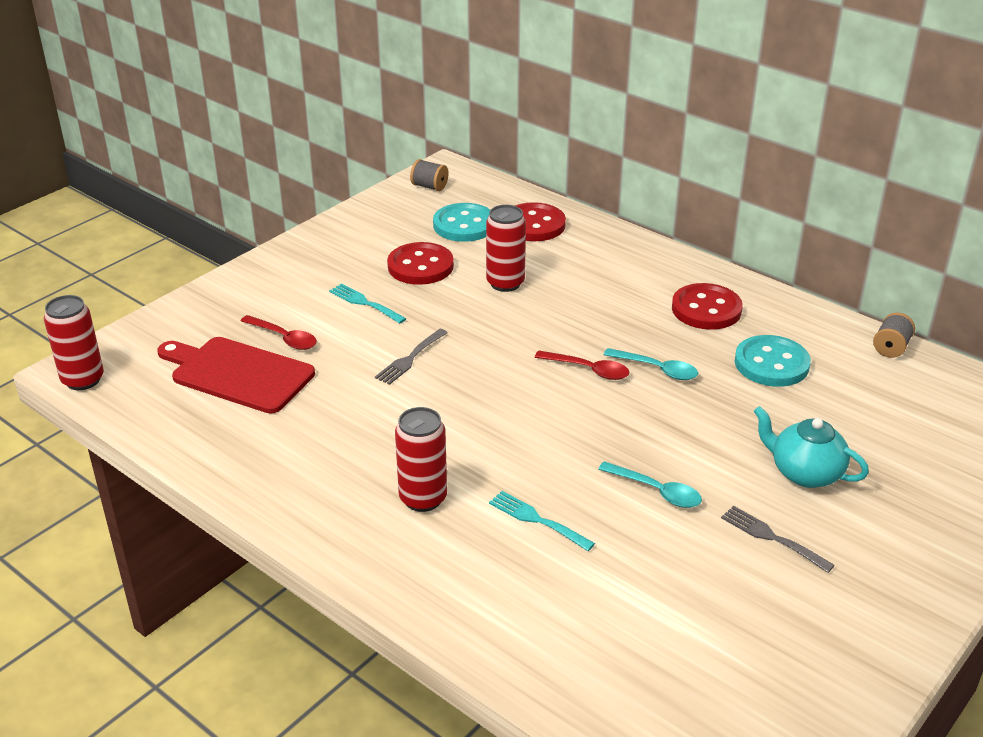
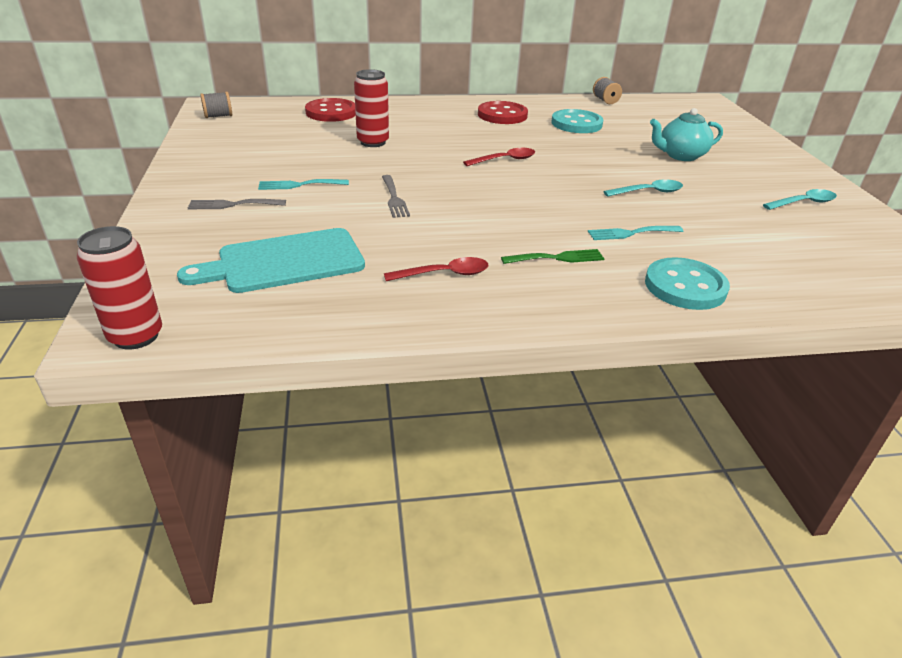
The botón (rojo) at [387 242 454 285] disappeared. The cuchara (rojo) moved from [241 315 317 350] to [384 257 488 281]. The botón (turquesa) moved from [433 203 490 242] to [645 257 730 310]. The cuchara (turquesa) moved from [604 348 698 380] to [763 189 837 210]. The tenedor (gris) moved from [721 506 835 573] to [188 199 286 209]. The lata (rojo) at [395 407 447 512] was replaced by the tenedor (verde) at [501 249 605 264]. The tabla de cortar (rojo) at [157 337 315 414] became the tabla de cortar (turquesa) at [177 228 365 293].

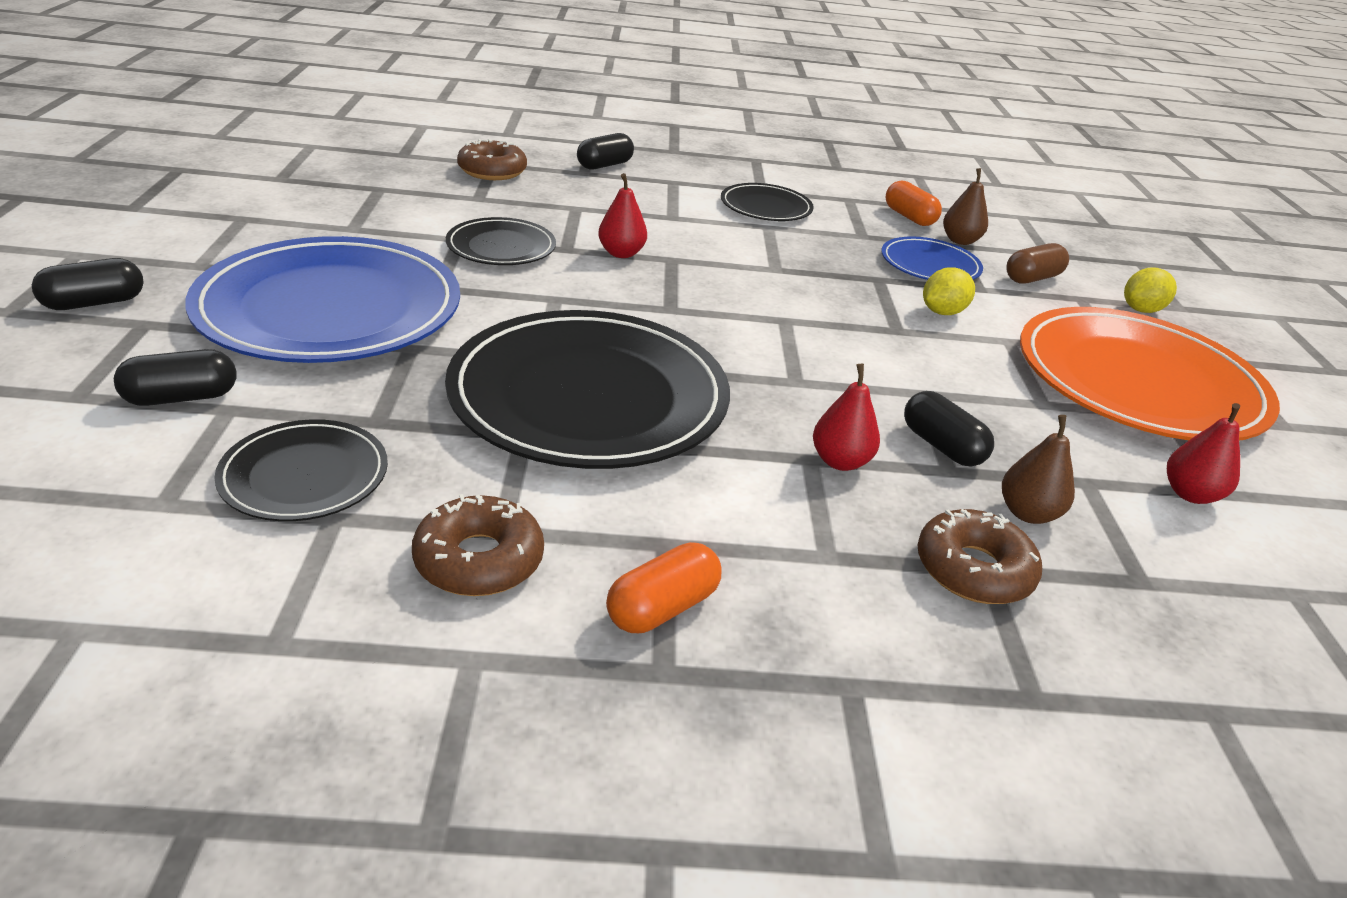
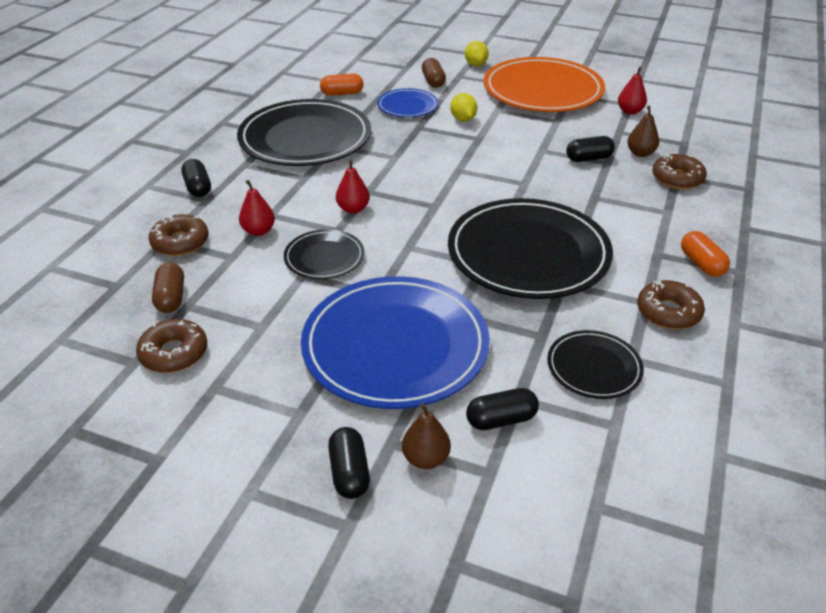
The rosquilla (marrón) at [136 319 207 373] appeared. The cápsula (marrón) at [152 263 184 313] appeared. The pera (rojo) moved from [813 364 880 471] to [239 180 275 236]. The pera (marrón) moved from [943 168 988 245] to [402 403 451 469]. The cápsula (negro) at [114 349 236 406] turned 75 degrees clockwise. The plato (negro) at [721 183 814 221] changed to 2.03 times the size.

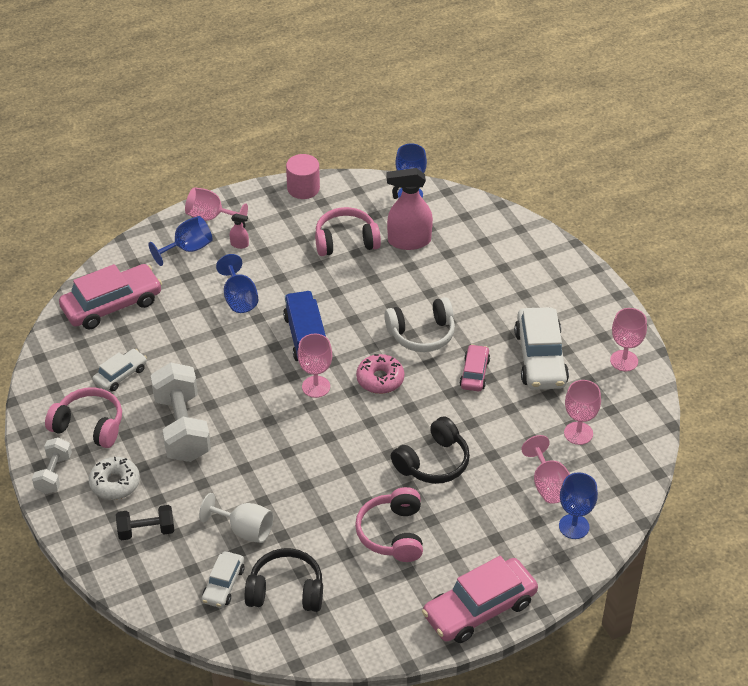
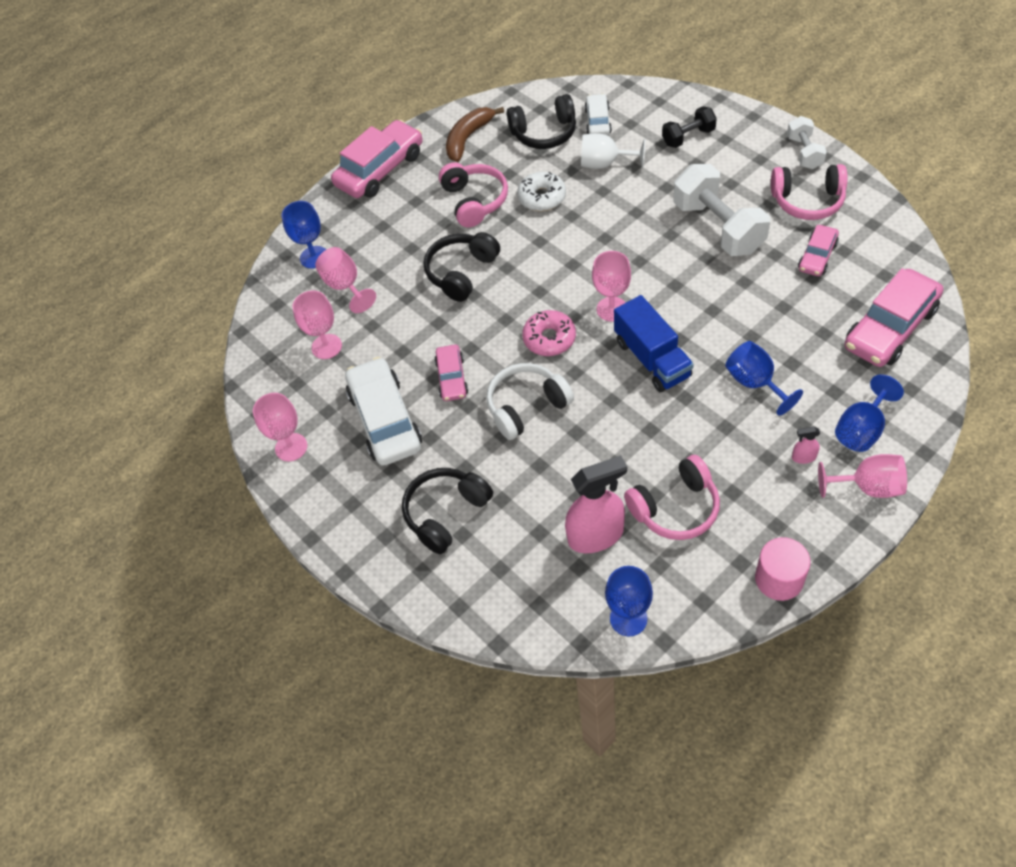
The auriculares (negro) at [402 468 493 554] appeared. The plátano (marrón) at [446 107 504 162] appeared. The rosquilla (blanco) moved from [89 457 140 500] to [517 172 566 211]. The coche (blanco) at [92 349 147 392] became the coche (rosa) at [798 225 839 276].

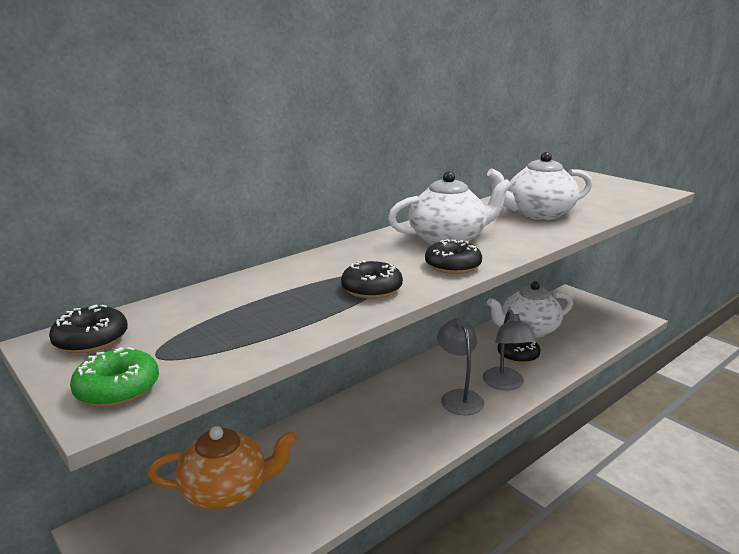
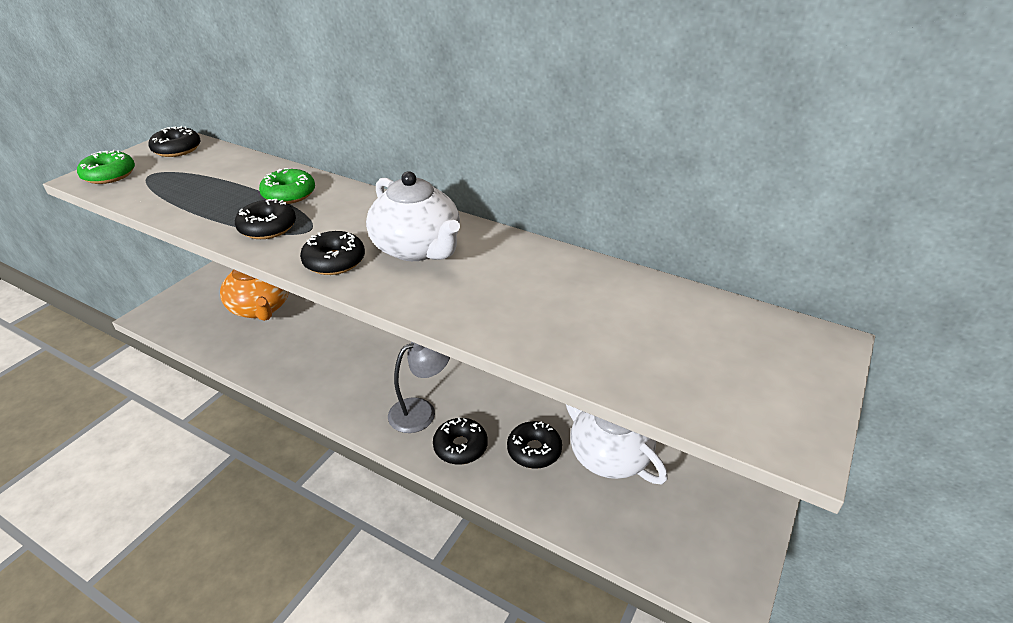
The tetera (blanco) at [487 152 592 220] disappeared. The rosquilla (verde) at [259 168 315 204] appeared. The lámpara (gris) at [483 310 537 390] was replaced by the rosquilla (negro) at [433 418 488 465].

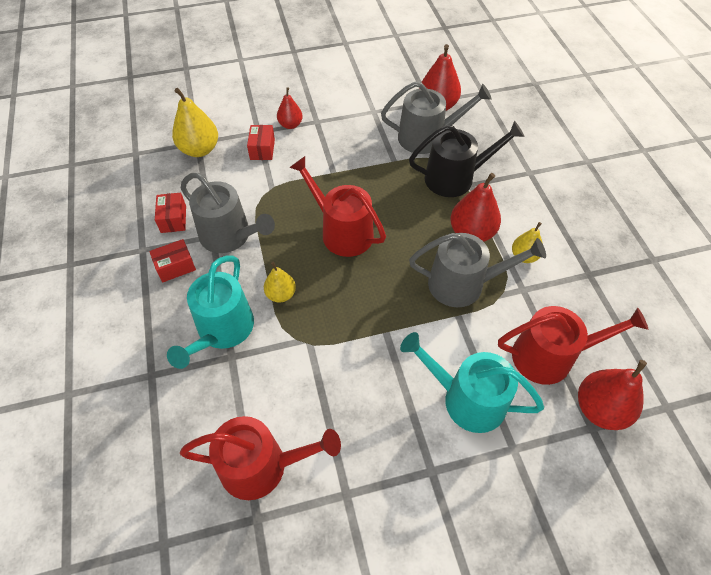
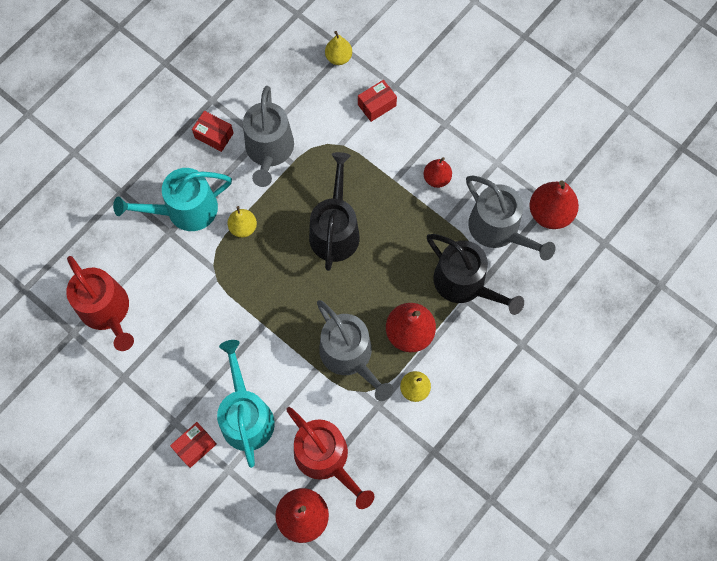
The caja (rojo) moved from [155 193 186 233] to [170 422 217 468]. The pera (rojo) moved from [277 87 303 129] to [423 157 452 188]. The regadera (rojo) at [289 156 386 257] became the regadera (negro) at [309 152 360 271]. The pera (amarillo) at [172 88 218 157] changed to 0.60 times the size.

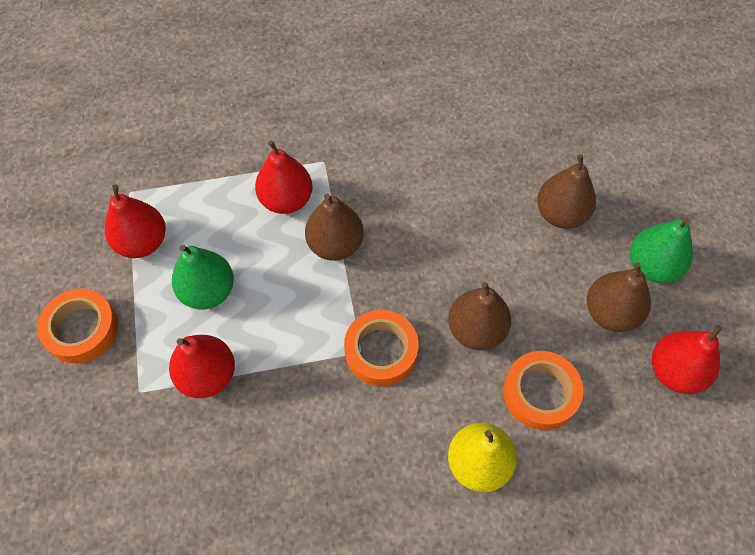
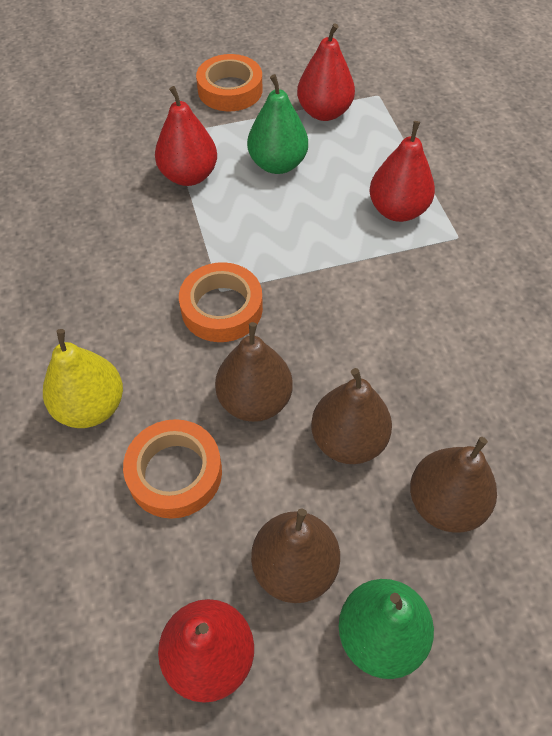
The pera (marrón) moved from [305 194 364 261] to [311 368 392 464].

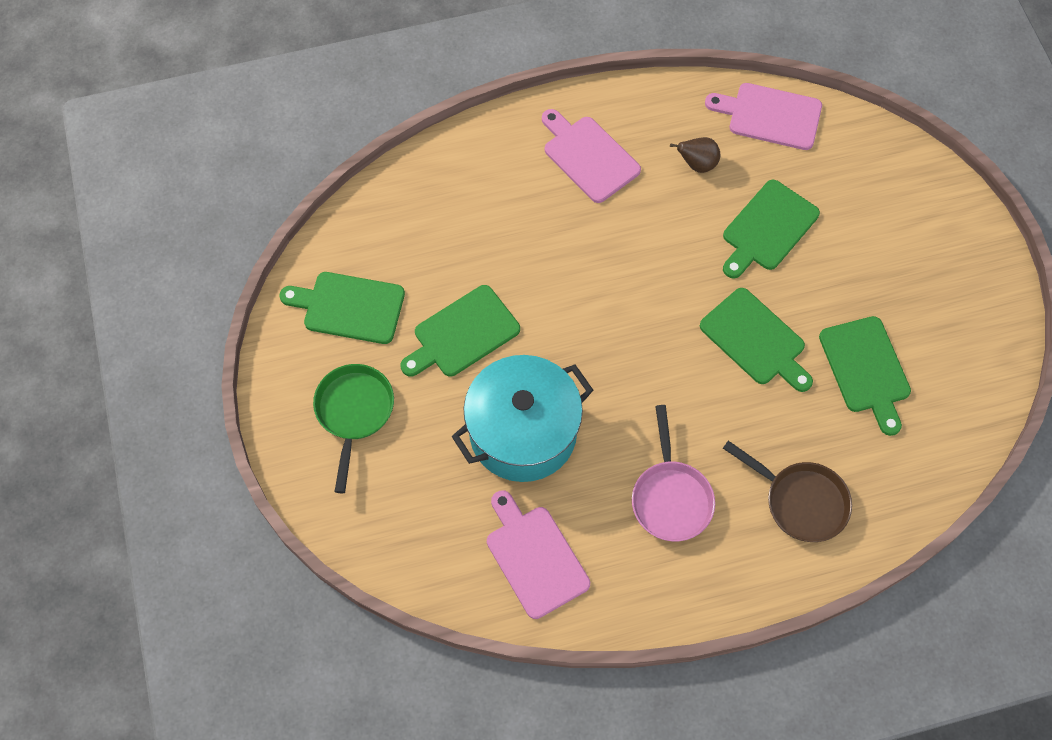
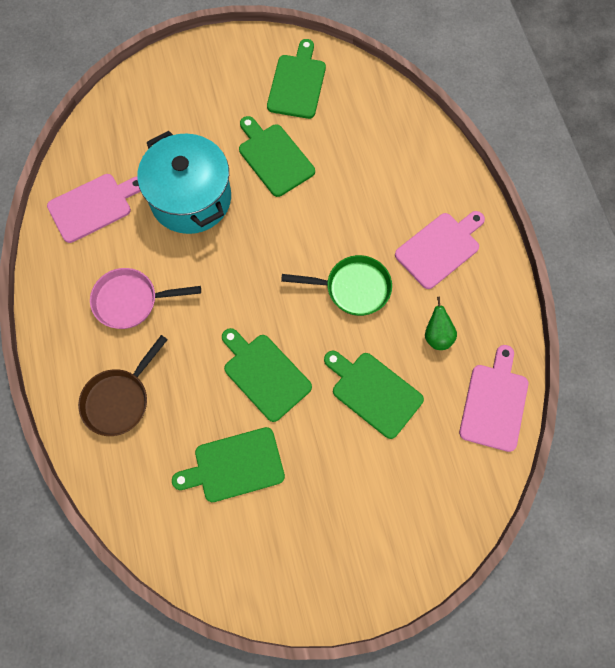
The sartén (verde) moved from [313 364 394 493] to [281 255 392 316]. The pera (marrón) at [670 137 720 173] became the pera (verde) at [425 297 457 350]. The tabla de cortar (verde) at [700 288 813 392] turned 90 degrees clockwise.

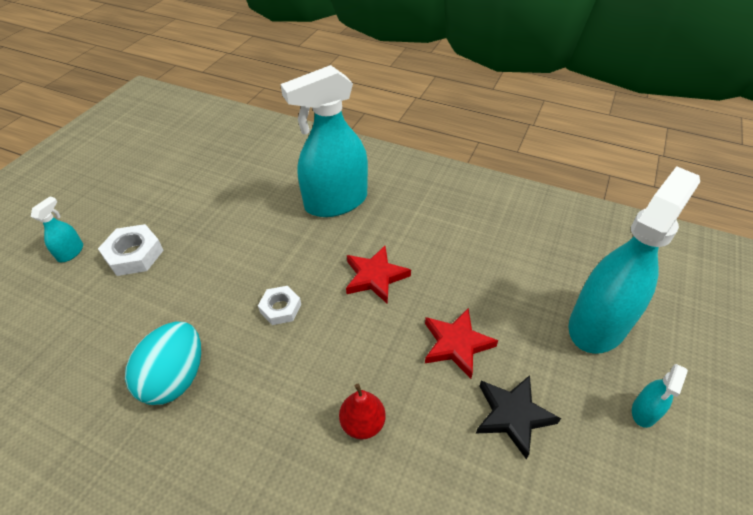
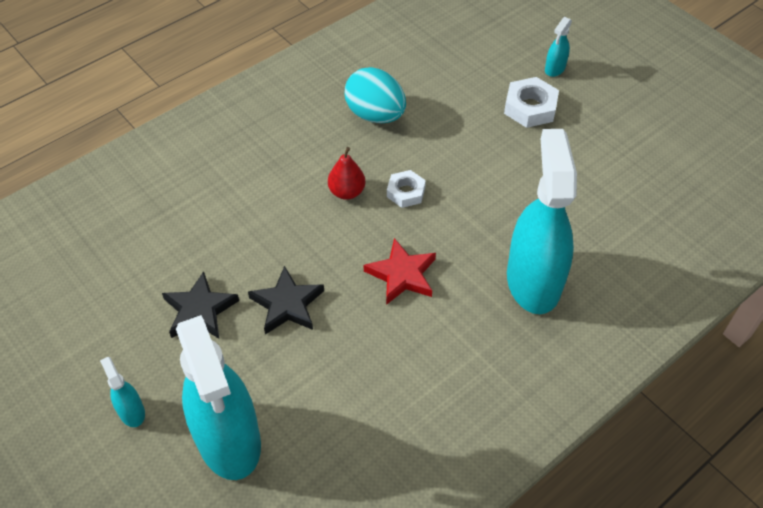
The pera (rojo) moved from [339 384 386 439] to [328 147 365 200]. The estrella (rojo) at [425 308 498 379] became the estrella (negro) at [248 266 324 335]. The pulverizador (turquesa) at [31 196 83 262] turned 75 degrees clockwise.

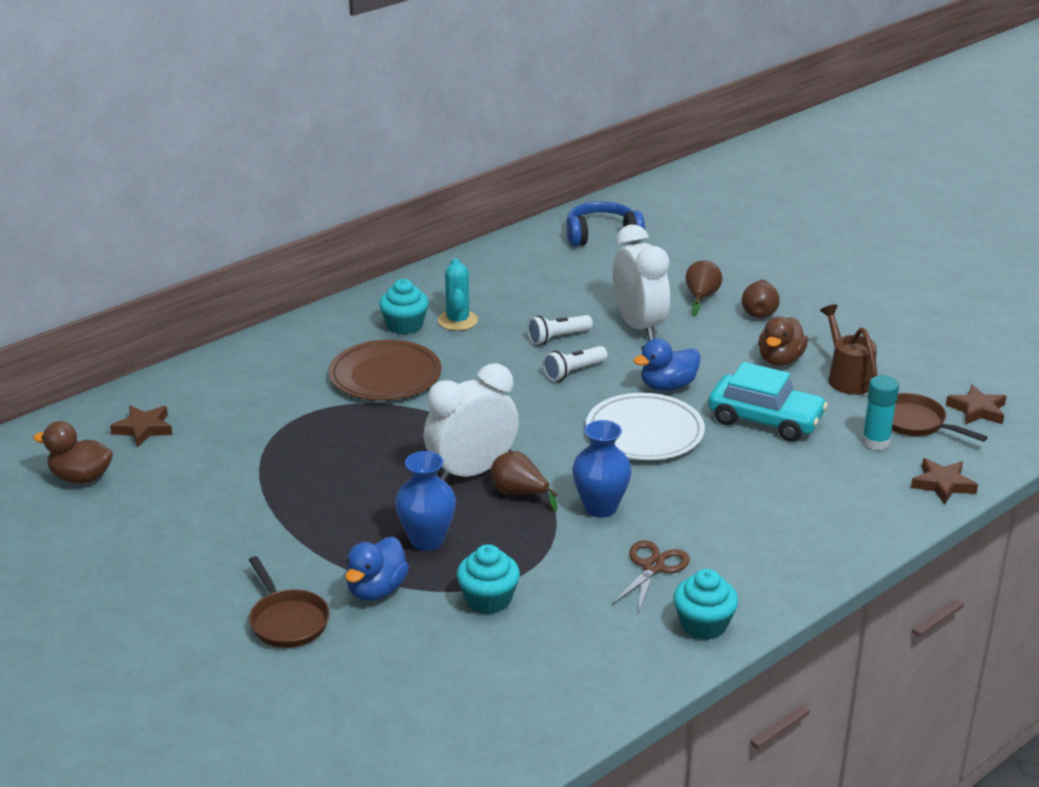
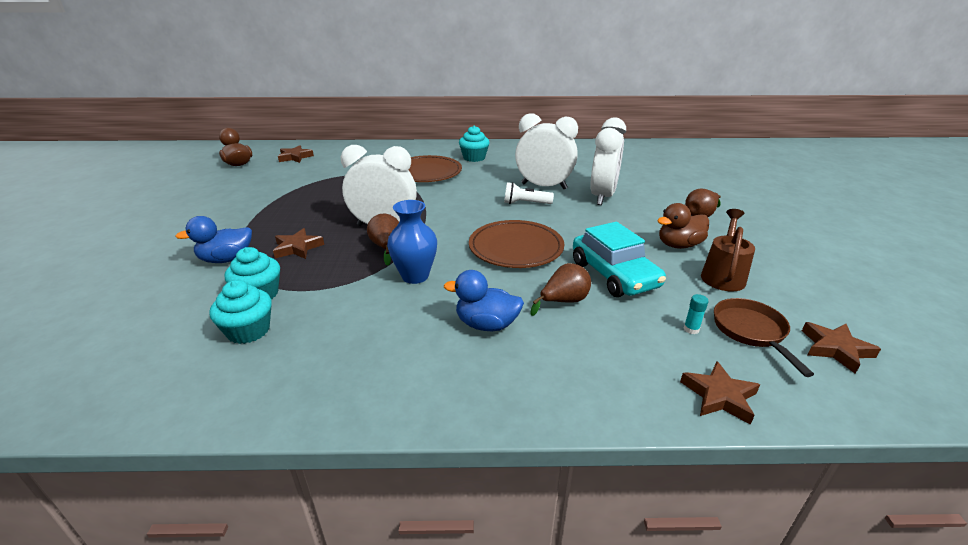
The sartén (marrón) at [249 556 330 648] disappeared. The cactus (turquesa) at [438 258 478 331] disappeared. The auriculares (azul) at [566 201 645 247] disappeared. The tijeras (marrón) at [612 540 690 614] disappeared. The pato (azul) moved from [633 339 701 391] to [444 270 524 331]. The magdalena (turquesa) moved from [674 569 738 640] to [209 280 272 344]. The pera (marrón) moved from [685 260 722 316] to [530 263 591 316]. The florero (azul) at [395 451 456 551] was replaced by the estrella (marrón) at [273 228 324 259]. The lámpara de mano (blanco) at [527 315 593 345] was replaced by the despertador (blanco) at [515 113 578 189]. The plato (blanco) at [586 393 705 460] became the plato (marrón) at [469 220 564 268]. The barra de pegamento (turquesa) at [862 375 899 450] changed to 0.53 times the size.

